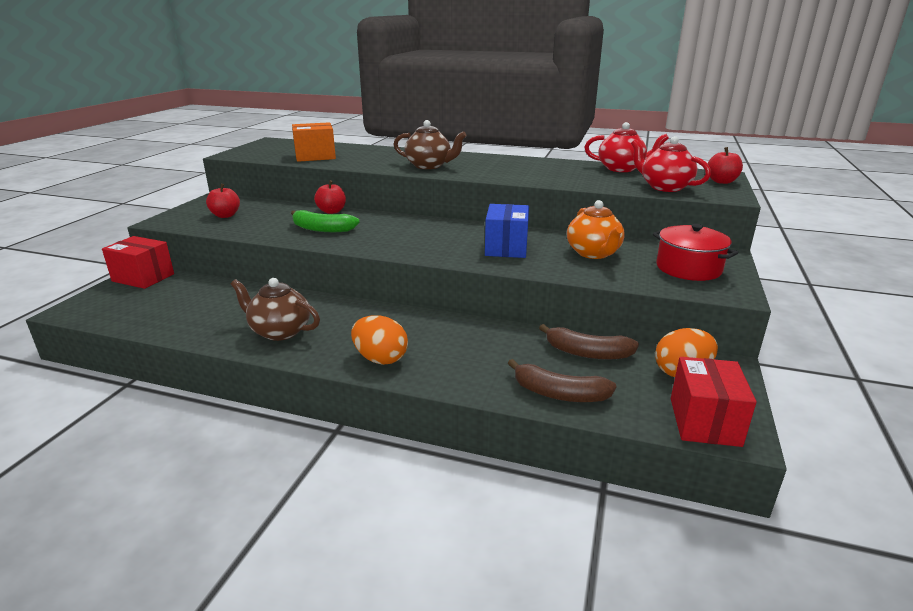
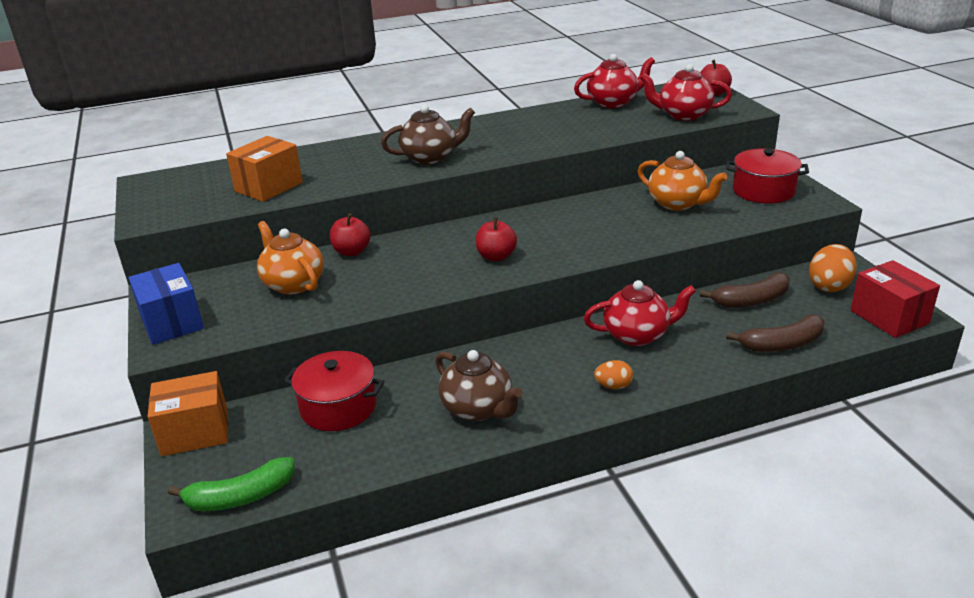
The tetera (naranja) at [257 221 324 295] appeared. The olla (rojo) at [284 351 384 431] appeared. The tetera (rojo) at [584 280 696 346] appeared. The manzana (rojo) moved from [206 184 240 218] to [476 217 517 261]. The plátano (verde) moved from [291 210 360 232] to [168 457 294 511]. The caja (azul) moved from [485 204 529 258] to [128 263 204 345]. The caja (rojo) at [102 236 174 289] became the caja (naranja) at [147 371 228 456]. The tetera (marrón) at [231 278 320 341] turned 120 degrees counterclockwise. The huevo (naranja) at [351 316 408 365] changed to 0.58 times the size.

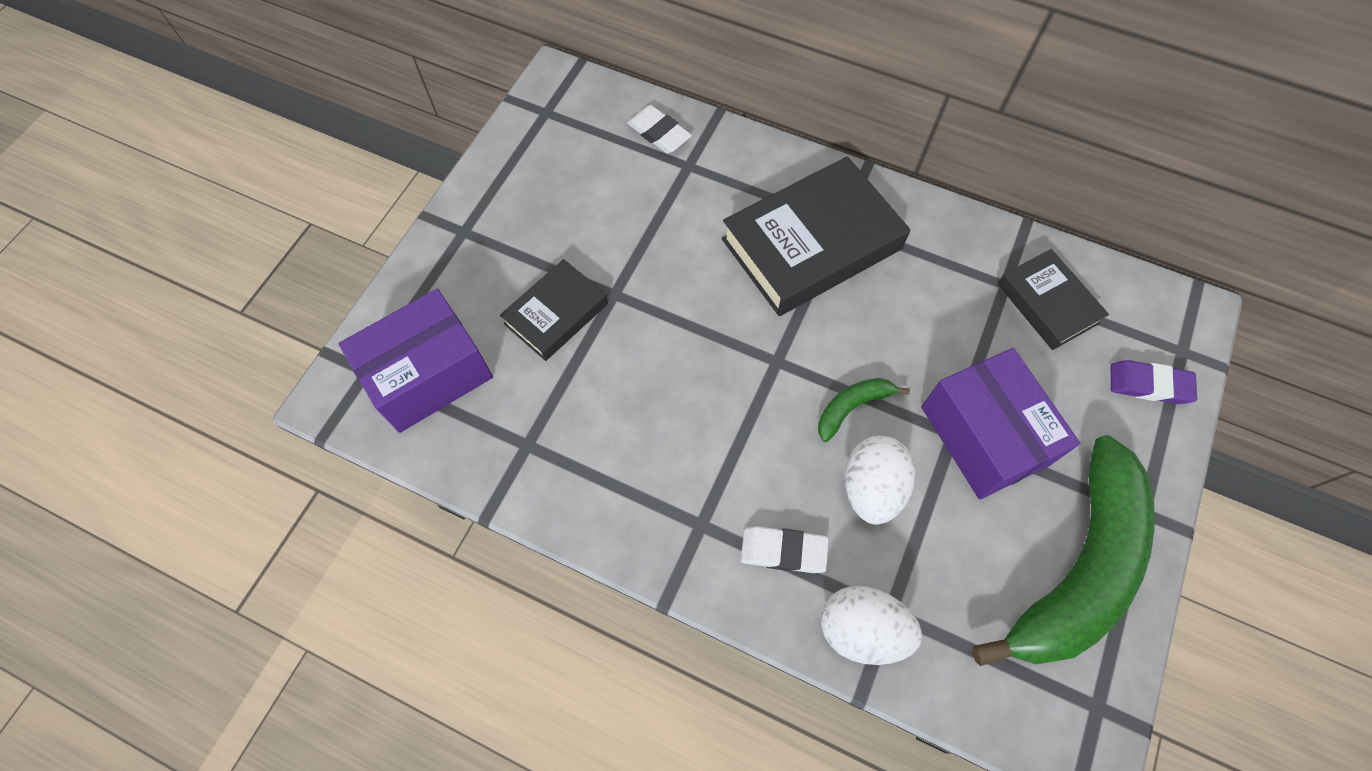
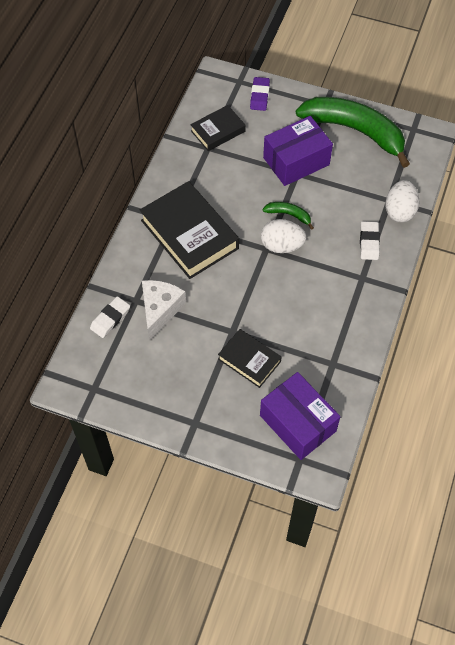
The queso (blanco) at [142 280 186 341] appeared. The huevo (blanco) moved from [845 436 916 525] to [261 219 306 253]. The plátano (verde) at [818 378 910 442] turned 150 degrees clockwise.

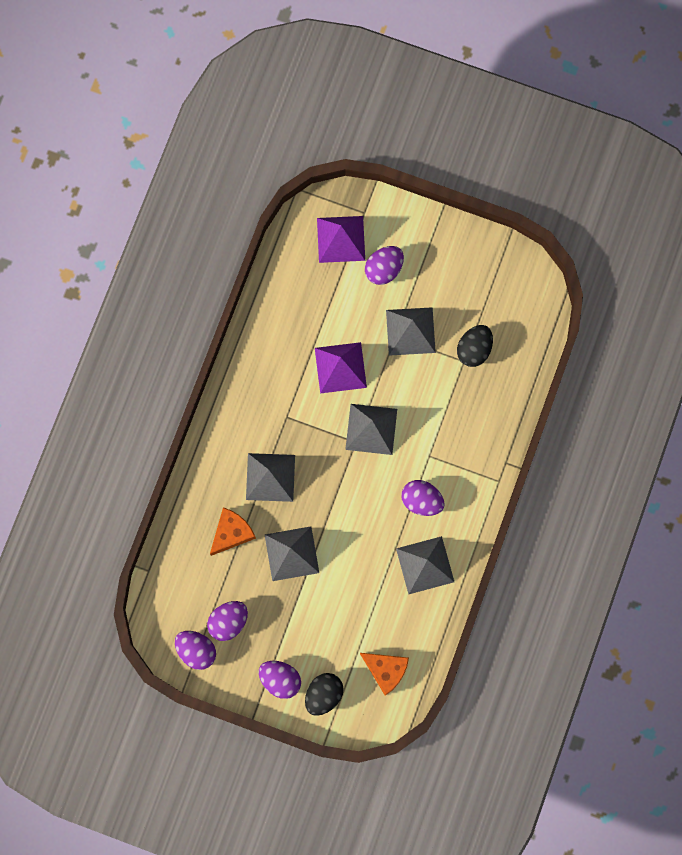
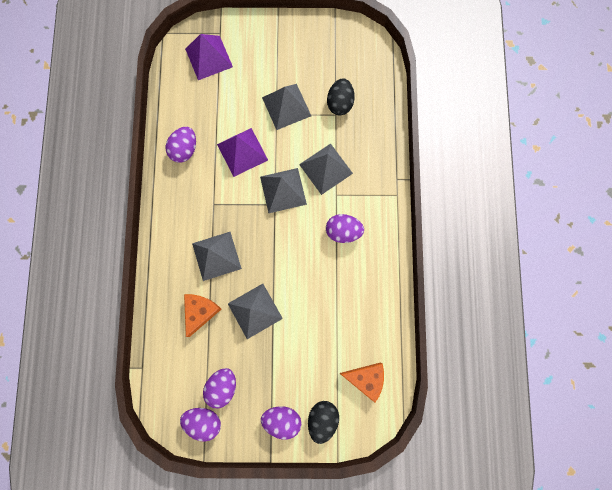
The huevo (morado) moved from [365 246 404 285] to [166 127 196 163]. The pirámide (gris) moved from [396 536 454 594] to [299 143 353 195].

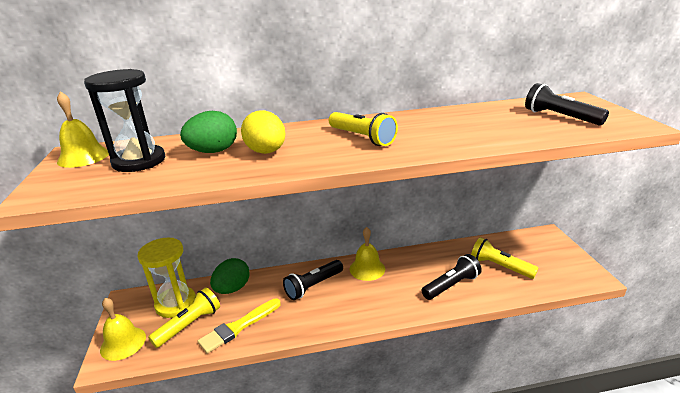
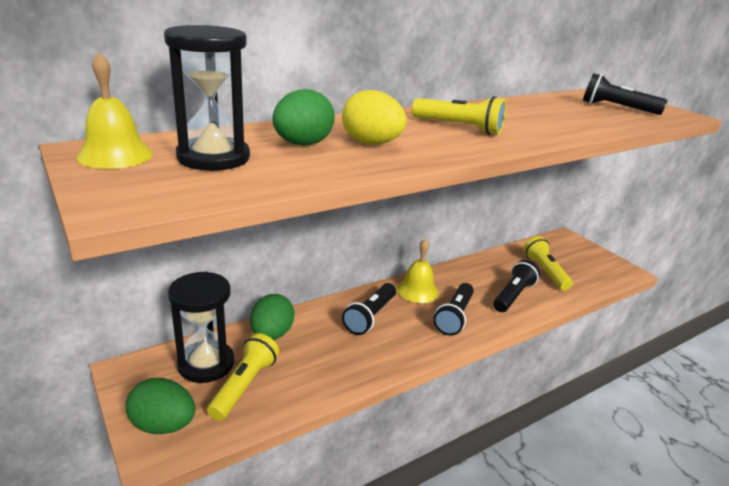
The pincel (amarillo) at [197 298 281 354] disappeared. The lámpara de mano (negro) at [433 283 474 336] appeared. The campana (amarillo) at [100 298 146 361] was replaced by the huevo (verde) at [126 378 195 434]. The reloj de arena (amarillo) at [137 238 196 318] became the reloj de arena (negro) at [168 271 234 383]. The lámpara de mano (amarillo) at [471 237 538 279] turned 60 degrees clockwise.

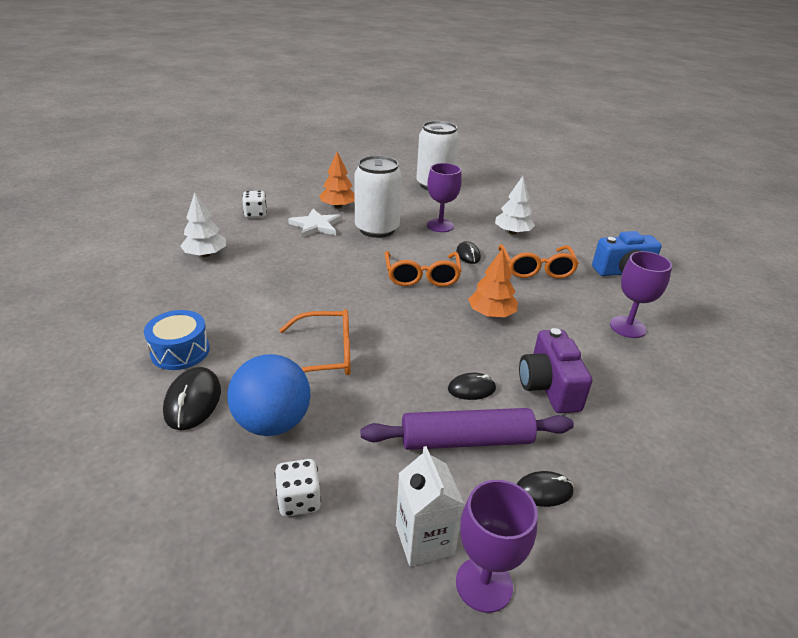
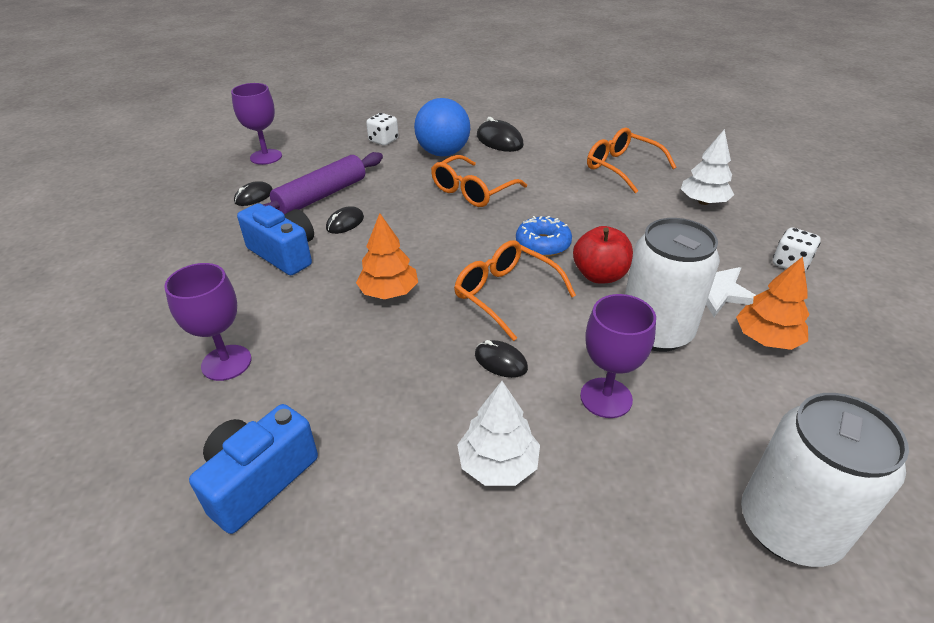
The tambor (azul) at [144 310 210 370] disappeared. The cartón de leche (blanco) at [396 446 464 566] disappeared. The rosquilla (azul) at [516 216 572 257] appeared. The manzana (rojo) at [573 226 633 283] appeared. The gafas (naranja) moved from [498 244 579 279] to [587 128 676 193]. The cámara (morado) at [519 328 592 413] became the cámara (azul) at [237 203 314 275].

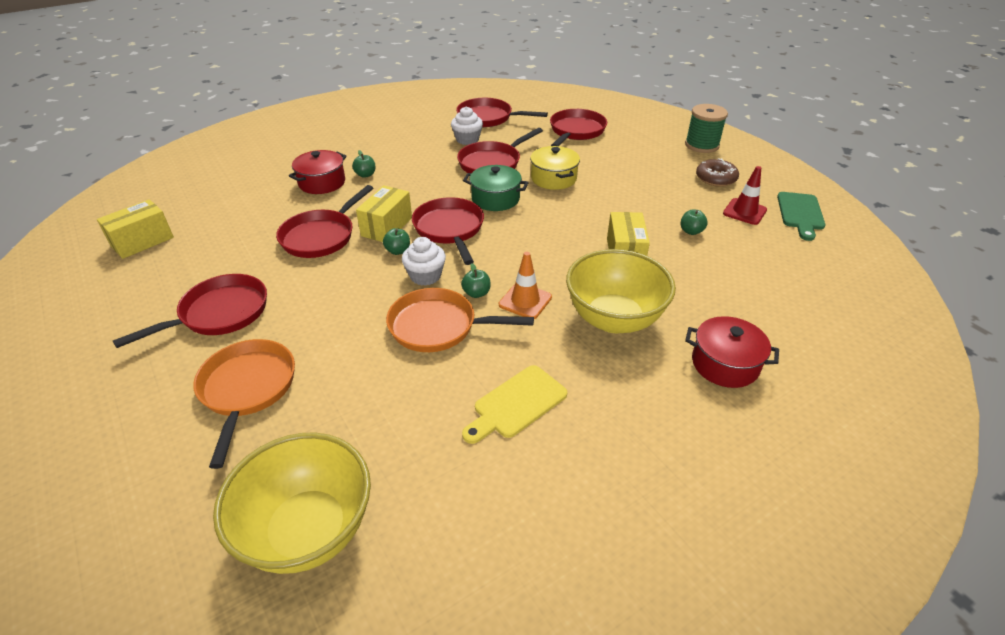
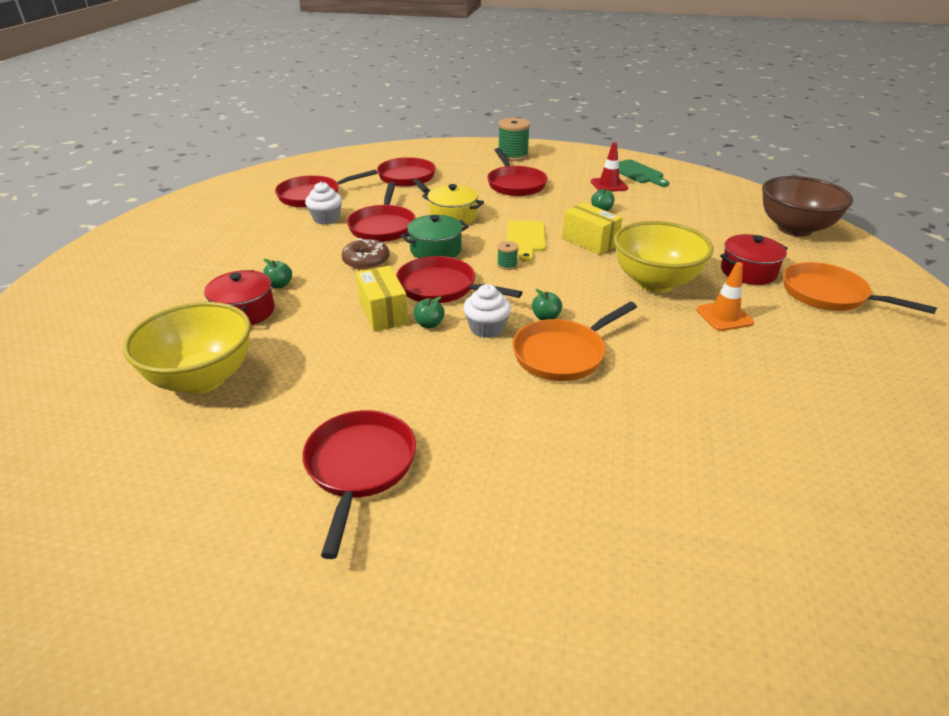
The caja (amarillo) at [97 199 174 259] disappeared. The carrete (verde) at [497 241 518 270] appeared. The cuenco (marrón) at [762 176 853 237] appeared. The sartén (naranja) moved from [193 339 295 469] to [783 262 937 314]. The cuenco (amarillo) moved from [213 432 371 574] to [123 302 251 394]. The sartén (rojo) moved from [276 185 373 258] to [487 148 548 196]. The tabla de cortar (amarillo) moved from [462 365 567 444] to [507 220 546 262]. The cono de tráfico (naranja) moved from [499 252 552 319] to [696 262 754 331]. The rosquilla (marrón) moved from [696 158 739 187] to [341 238 389 270].

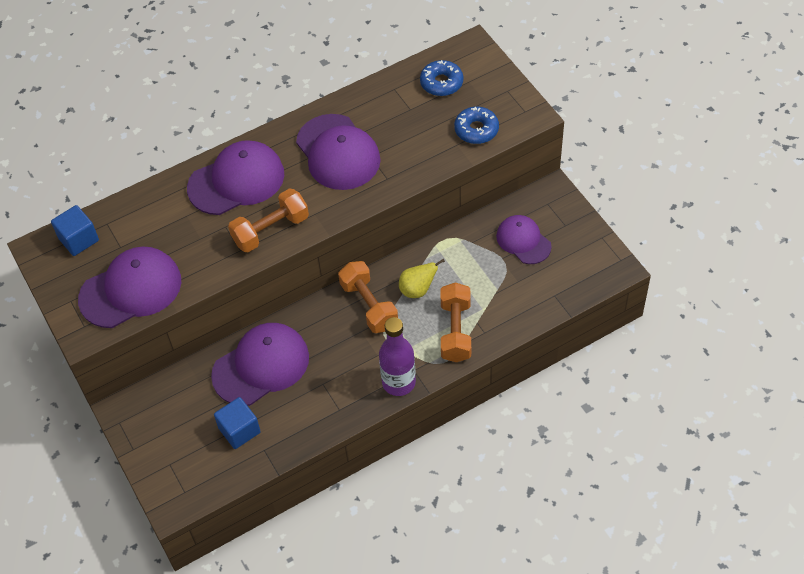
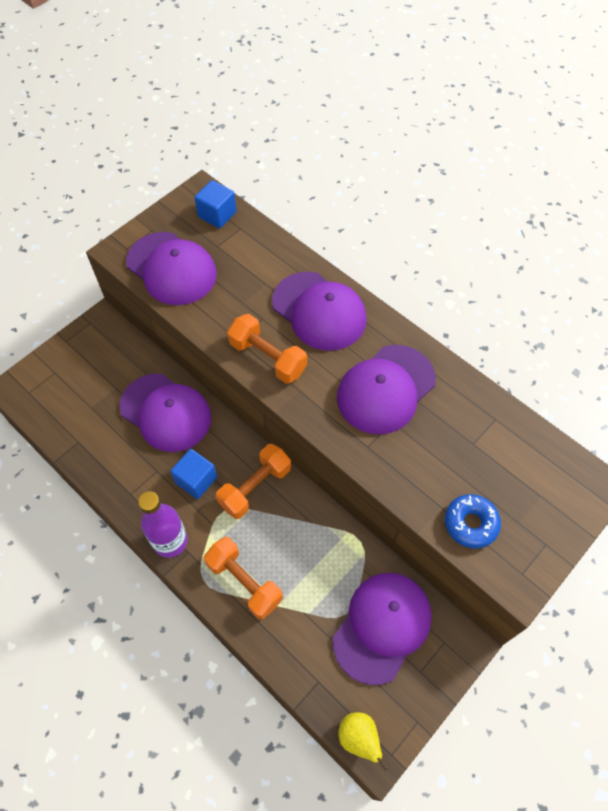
The rosquilla (azul) at [420 60 463 96] disappeared. The cubo (azul) moved from [214 397 261 449] to [170 449 217 499]. The pera (amarillo) moved from [399 259 445 298] to [339 712 388 771]. The mancuerna (naranja) at [441 282 471 362] turned 60 degrees clockwise. The gorra (morado) at [496 215 551 264] changed to 1.60 times the size.

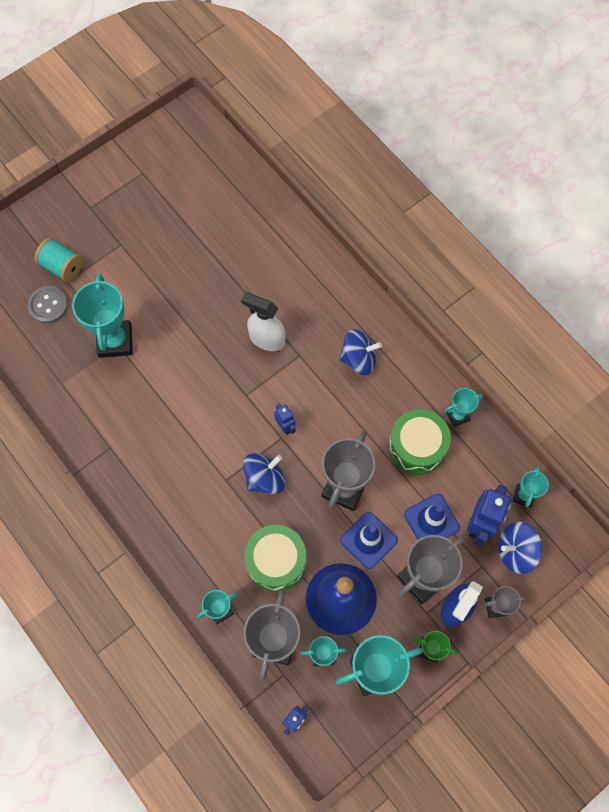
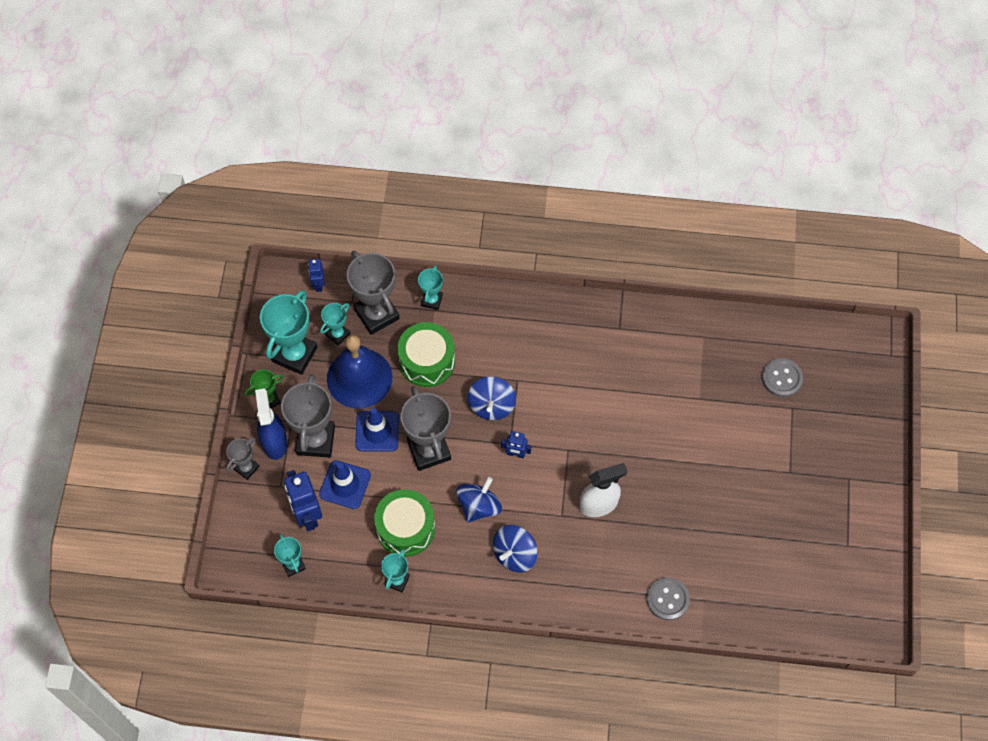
The carrete (turquesa) at [34 238 83 282] disappeared. The trofeo (turquesa) at [72 274 133 358] disappeared. The botón (gris) at [647 577 690 620] appeared. The peonza (azul) moved from [498 522 542 574] to [456 477 502 523].

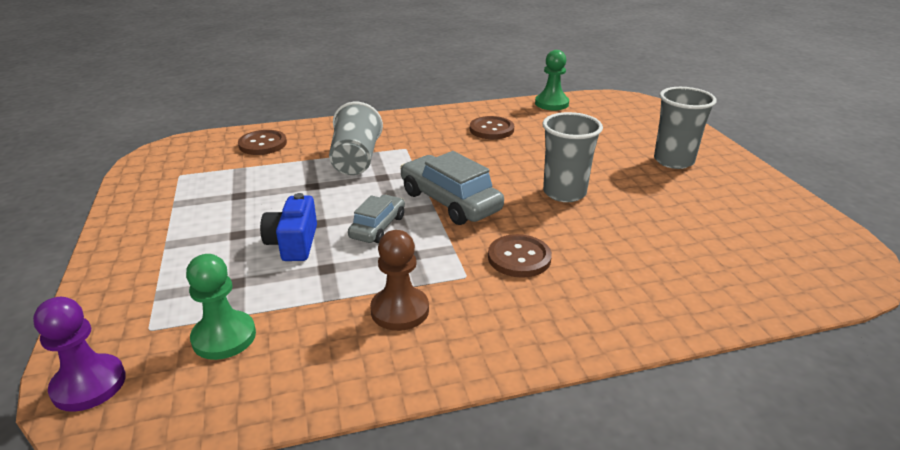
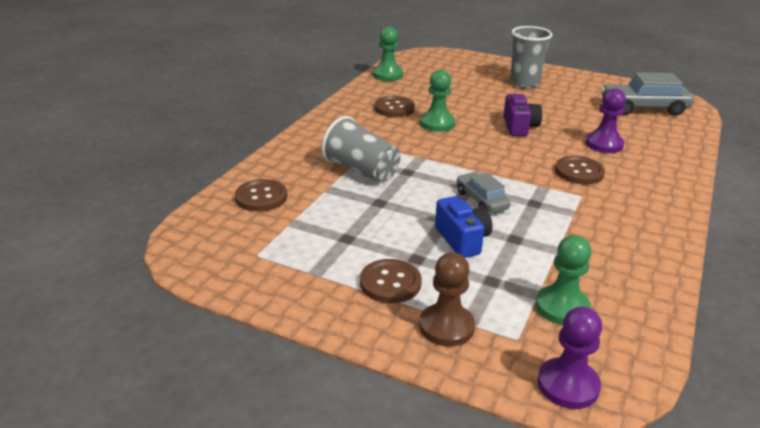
The botón (marrón) at [360 259 422 303] appeared. The peón (verde) at [420 70 455 132] appeared. The peón (morado) at [586 88 626 153] appeared. The peón (marrón) moved from [370 230 429 331] to [419 252 475 347]. The coche (gris) moved from [400 151 504 225] to [601 72 694 116]. The vaso (gris) at [543 112 603 202] was replaced by the cámara (morado) at [503 94 542 136]. The cámara (azul) at [260 193 317 261] turned 150 degrees counterclockwise.

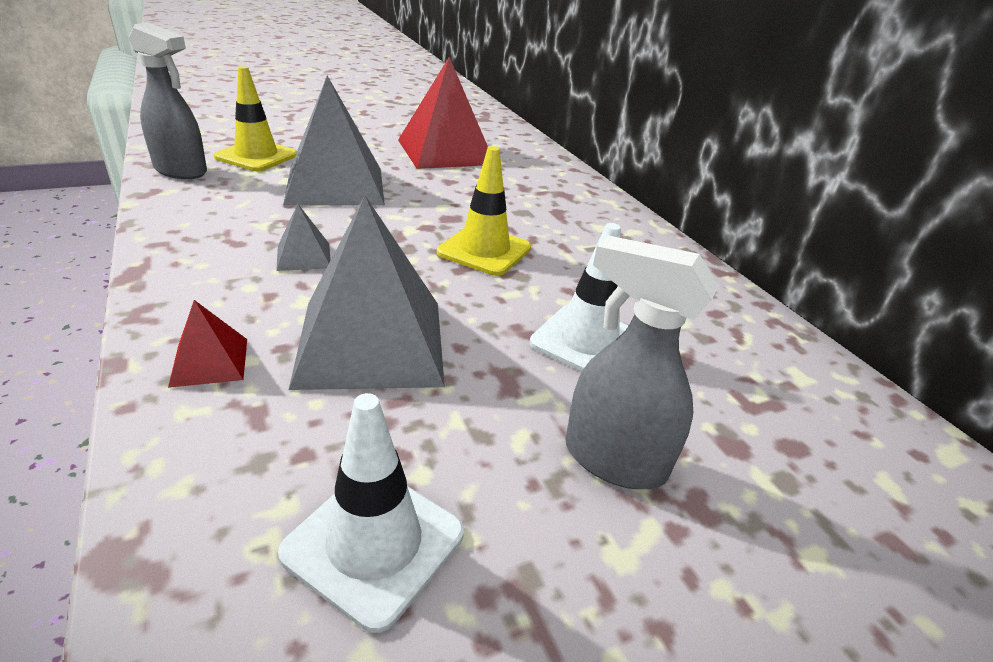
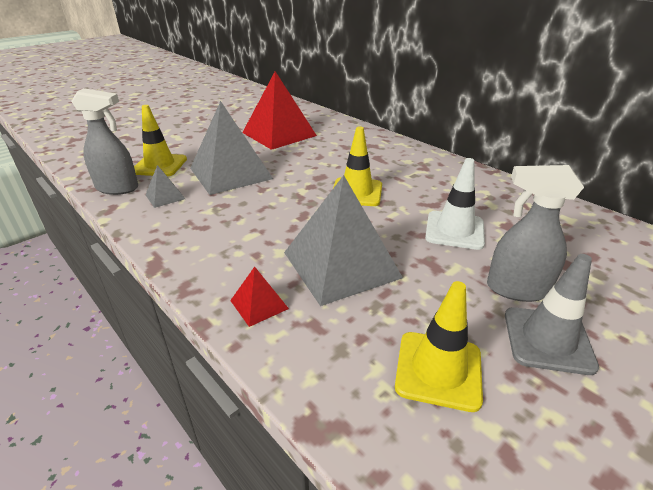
The cono de tráfico (gris) at [505 254 599 375] appeared. The pirámide (gris) moved from [276 204 331 271] to [146 165 185 208]. The cono de tráfico (blanco) at [278 393 464 633] became the cono de tráfico (amarillo) at [395 281 483 412].

